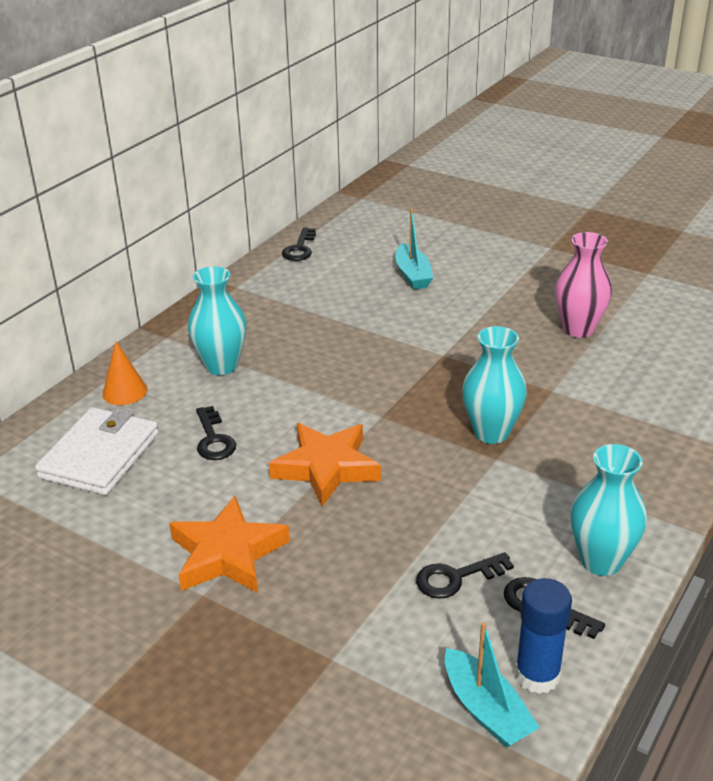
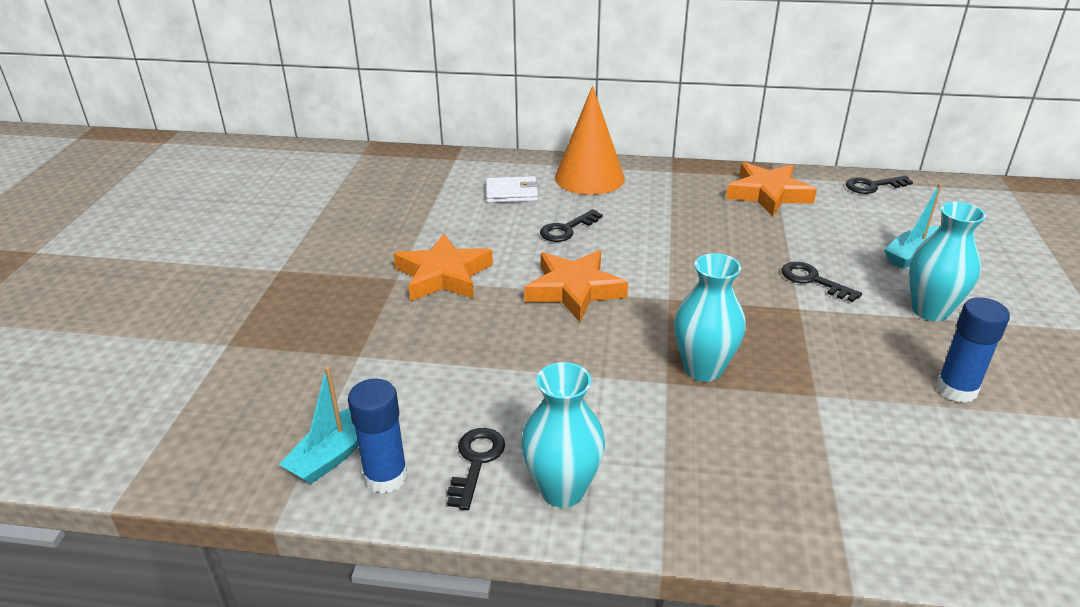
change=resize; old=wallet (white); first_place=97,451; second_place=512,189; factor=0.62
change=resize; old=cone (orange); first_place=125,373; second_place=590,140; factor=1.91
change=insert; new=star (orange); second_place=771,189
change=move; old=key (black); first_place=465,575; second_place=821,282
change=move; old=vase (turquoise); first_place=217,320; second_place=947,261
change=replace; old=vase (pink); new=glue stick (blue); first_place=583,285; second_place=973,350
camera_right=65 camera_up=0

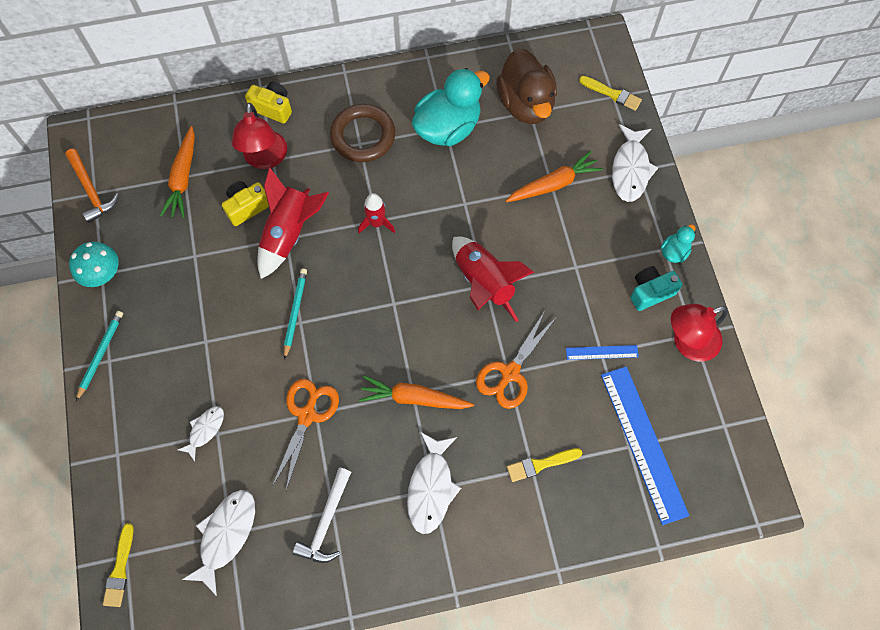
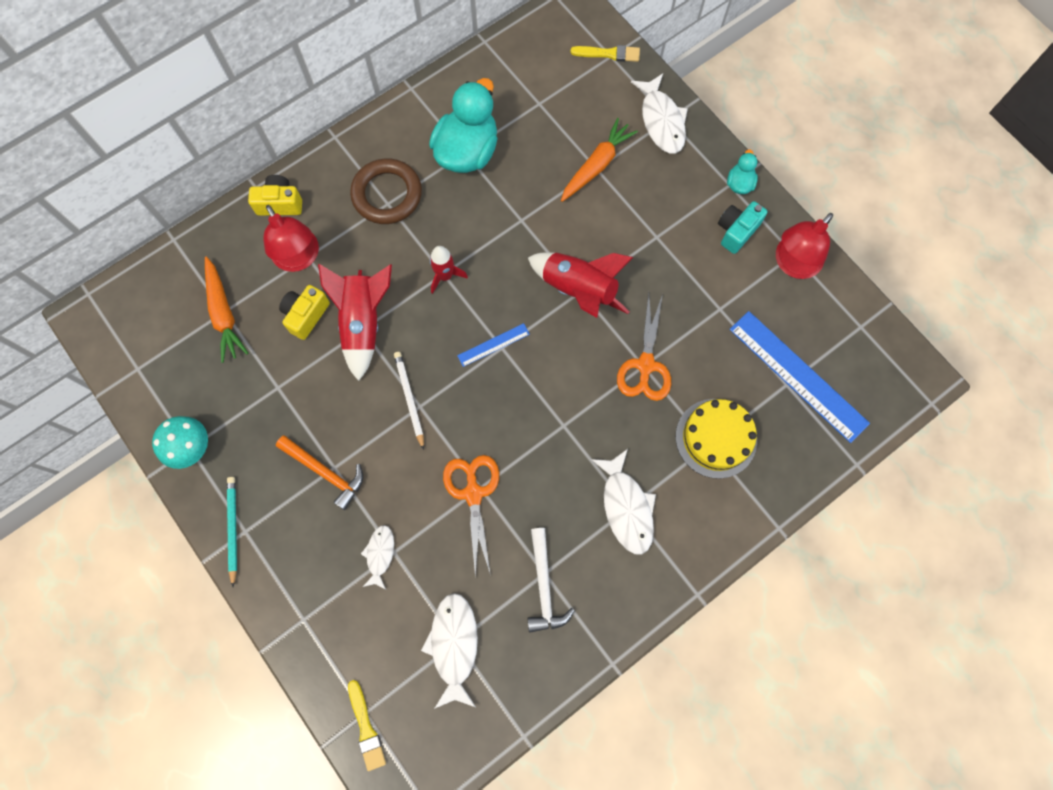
change=move; old=hammer (orange); first_place=92,186; second_place=319,472
change=recolor; old=pencil (turquoise); new=pencil (white); first_place=295,314; second_place=409,401
change=move; old=ruler (blue); first_place=602,352; second_place=493,345
change=replace; old=brush (yellow); new=cake (yellow); first_place=544,465; second_place=716,439
change=delete; old=carrot (orange); first_place=416,392
change=delete; old=duck (brown); first_place=526,86
camera_right=-25 camera_up=5

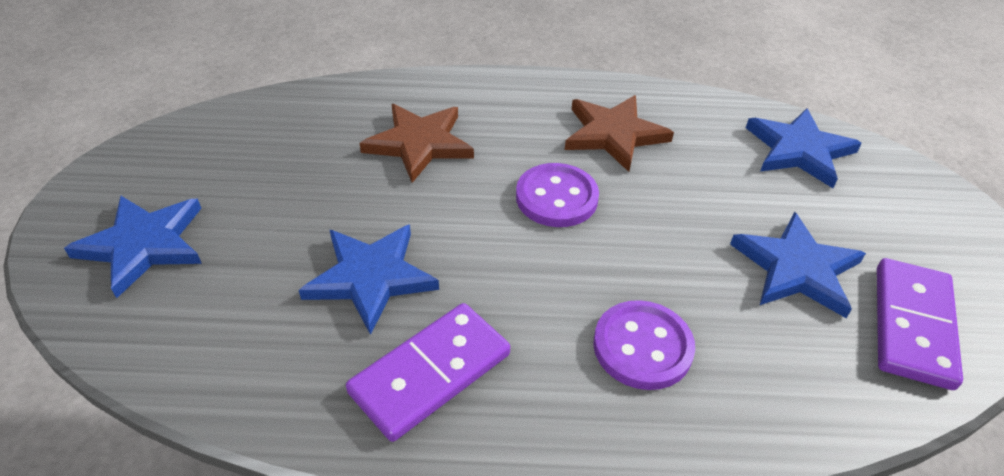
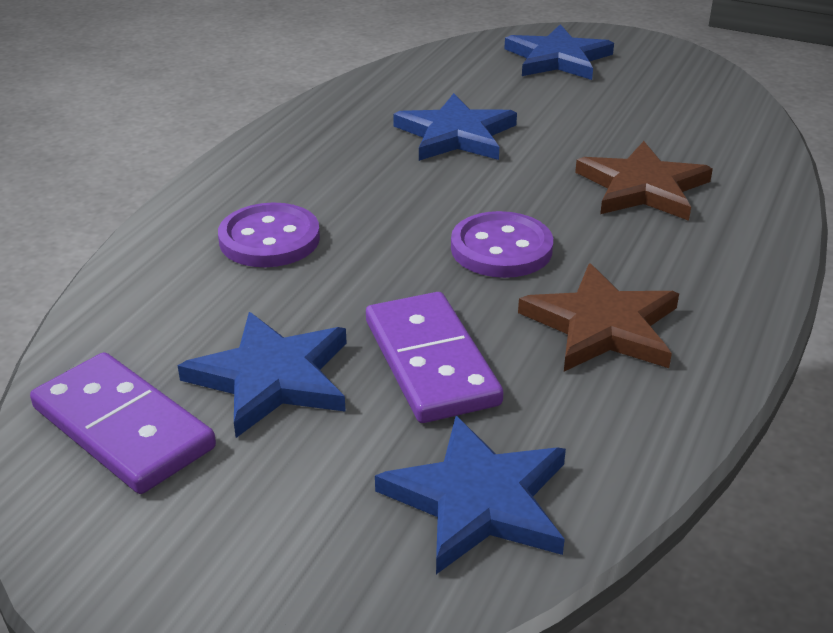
change=move; old=domino (purple); first_place=428,372; second_place=435,357
camera_right=115 camera_up=-10

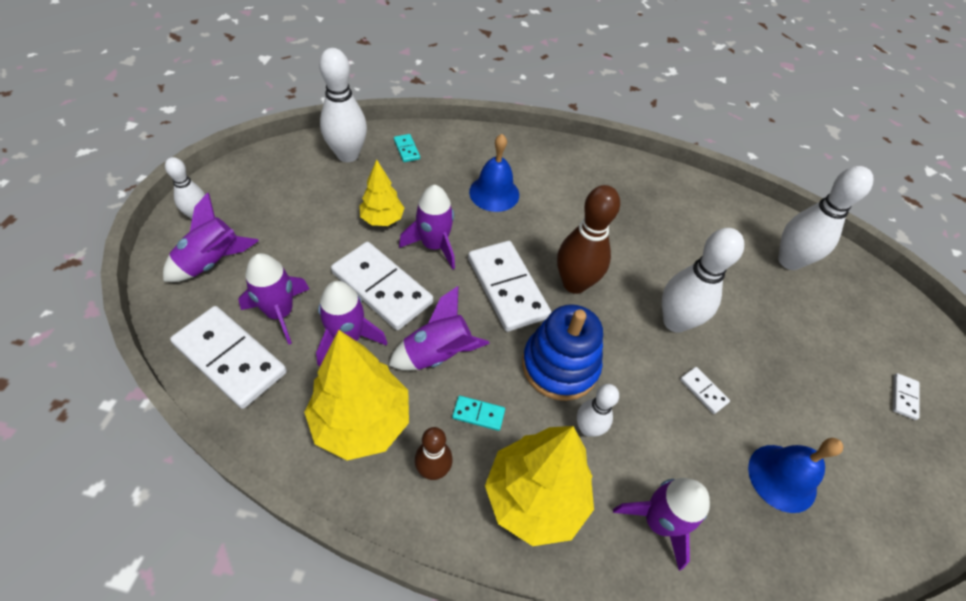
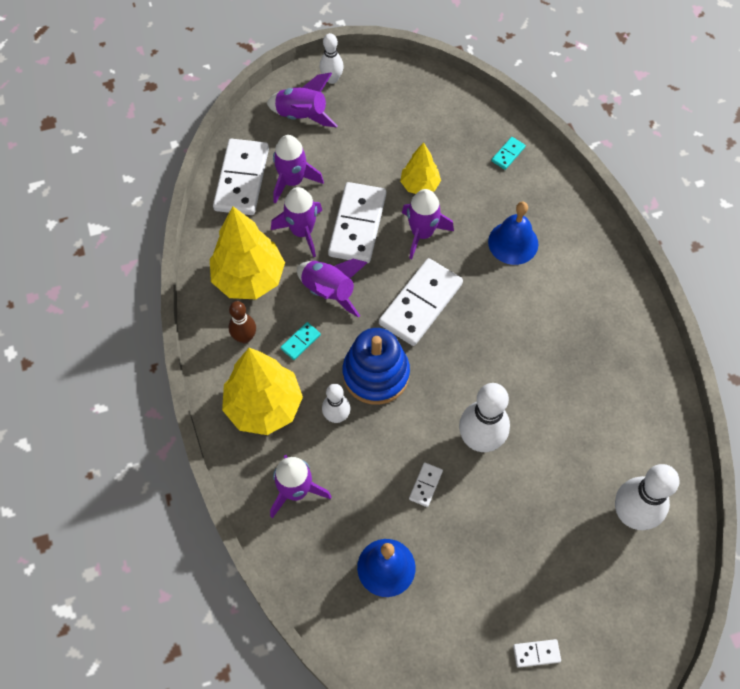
change=rotate; old=domino (turquoise); first_place=478,413; second_place=300,341; degrees=60
change=delete; old=bowling pin (white); first_place=343,105
change=delete; old=bowling pin (brown); first_place=588,239
camera_right=65 camera_up=10

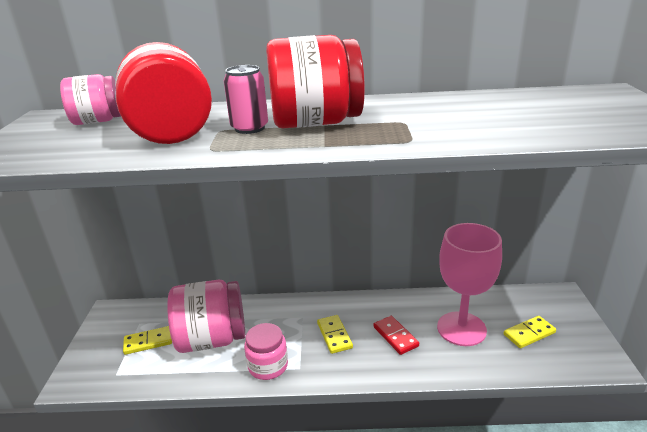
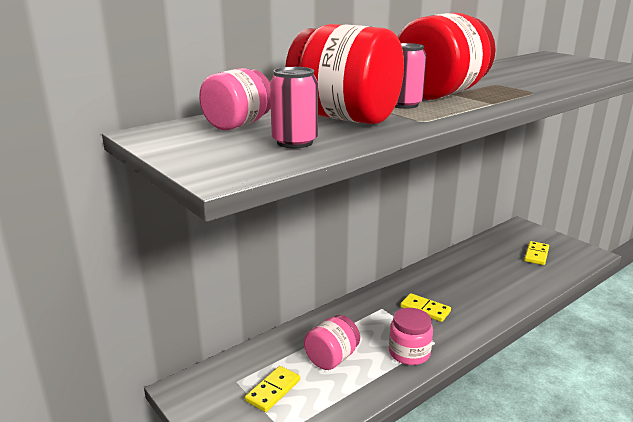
change=insert; new=can (pink); second_place=294,107
change=resize; old=jar (pink); first_place=206,316; second_place=332,342; factor=0.59
change=delete; old=domino (red); first_place=396,335
change=delete; old=goblet (pink); first_place=469,284
camera_right=-40 camera_up=-5

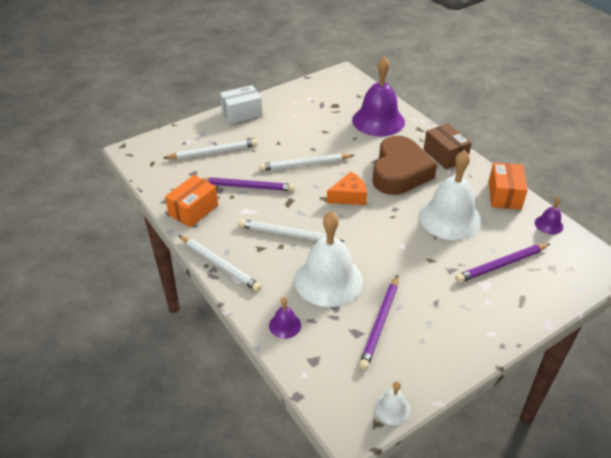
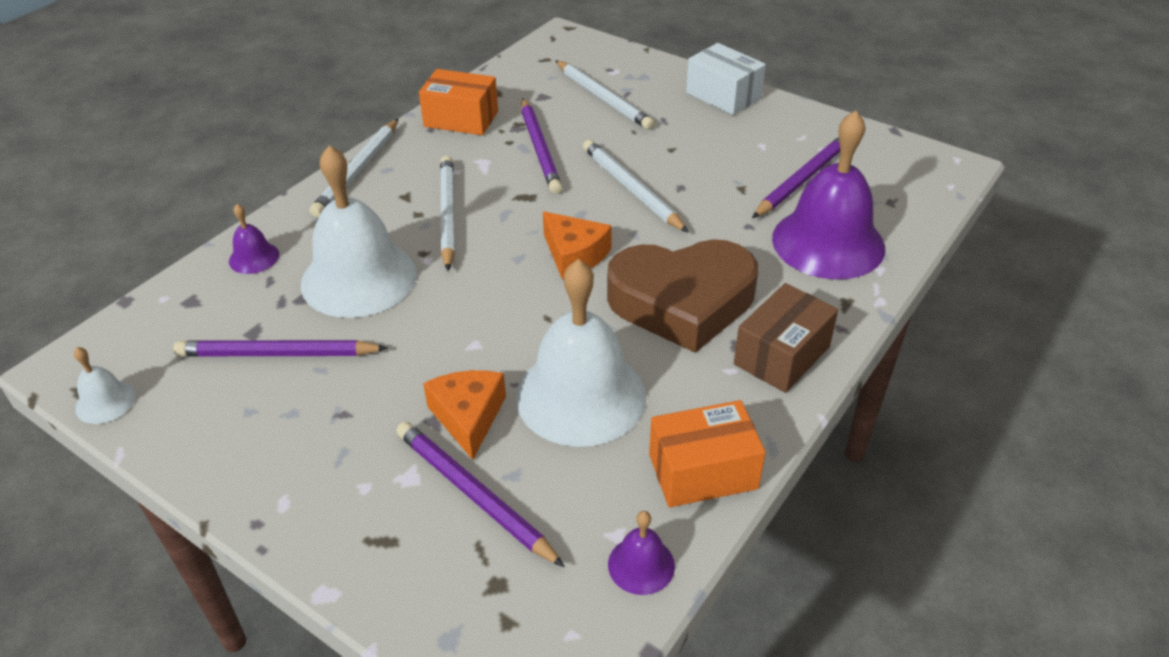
change=insert; new=cheese (orange); second_place=464,415
change=insert; new=pencil (purple); second_place=796,177
camera_right=70 camera_up=0

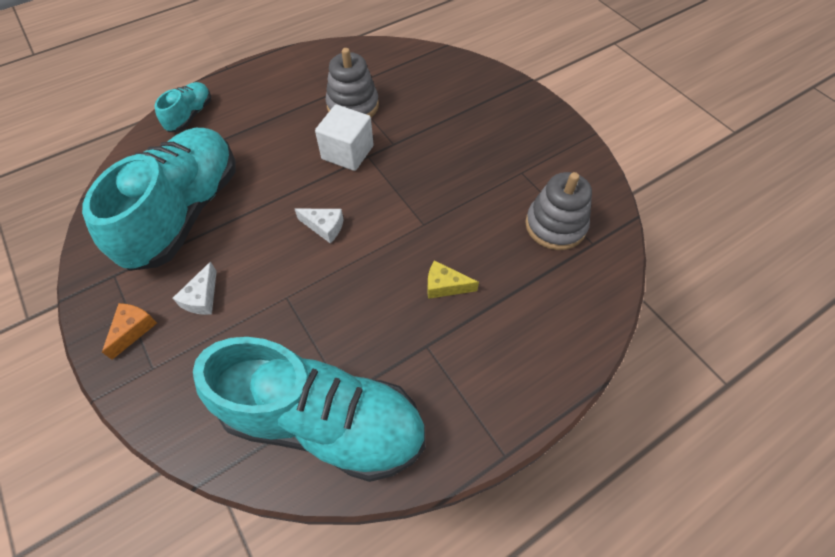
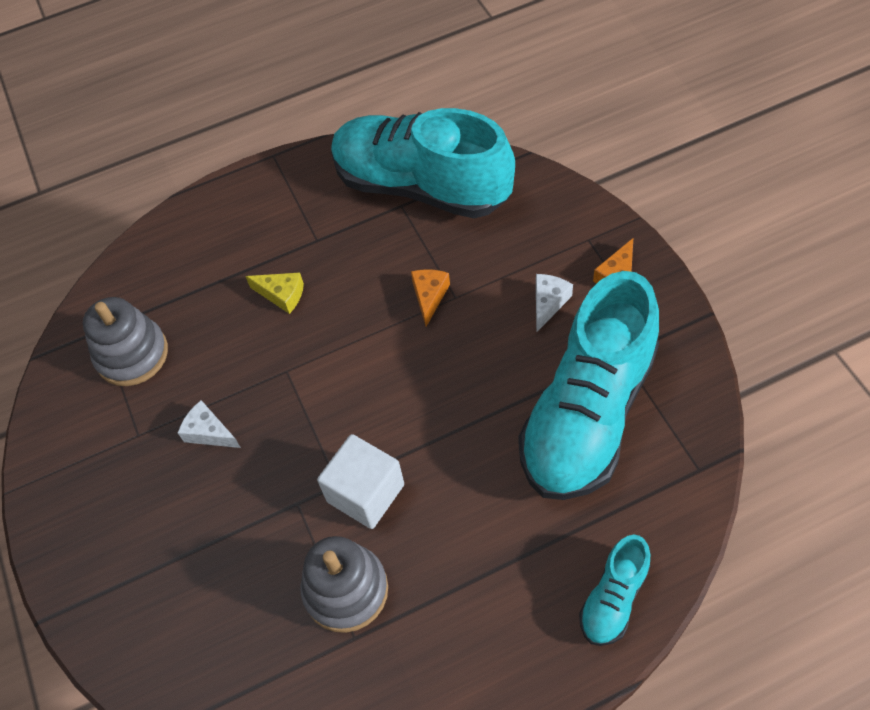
change=move; old=cheese (white); first_place=319,226; second_place=209,424
change=insert; new=cheese (orange); second_place=430,298
camera_right=-165 camera_up=0

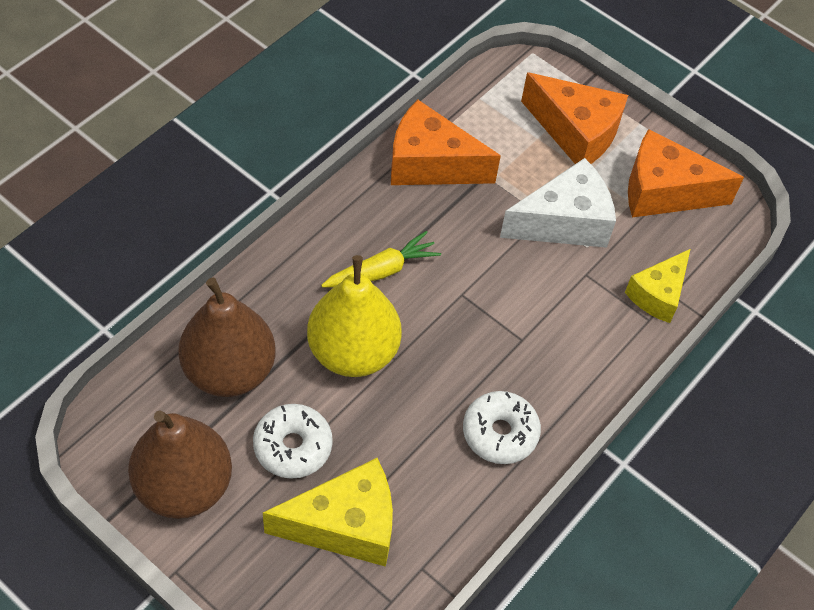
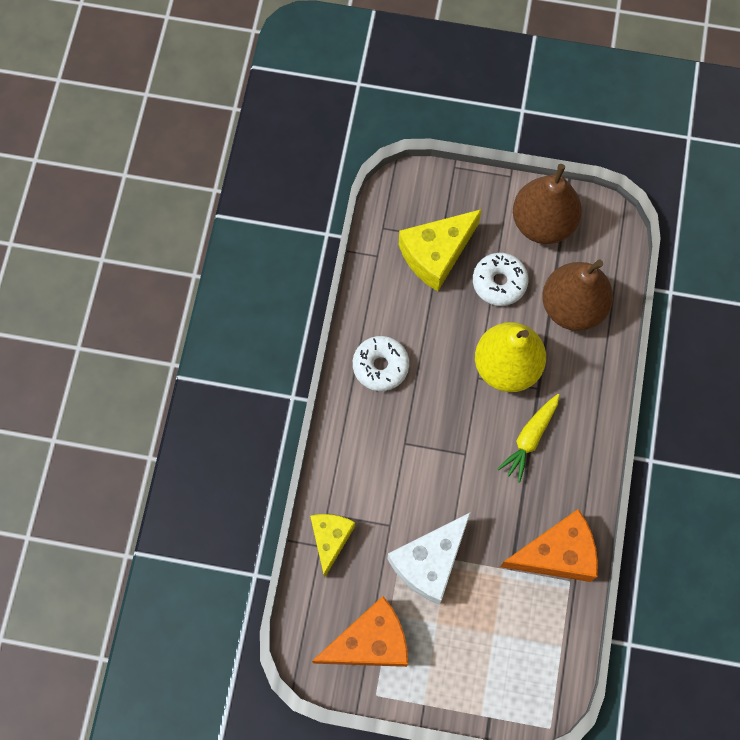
change=delete; old=cheese (orange); first_place=574,118
camera_right=155 camera_up=15

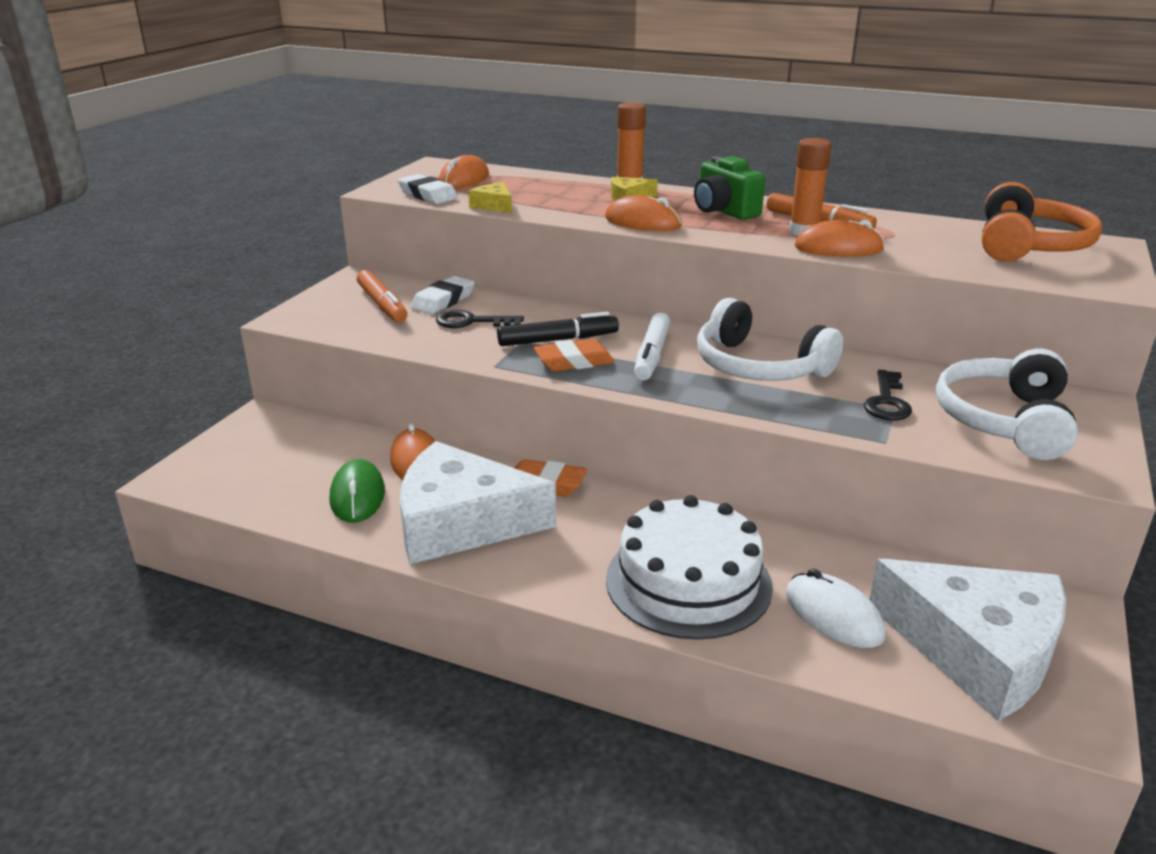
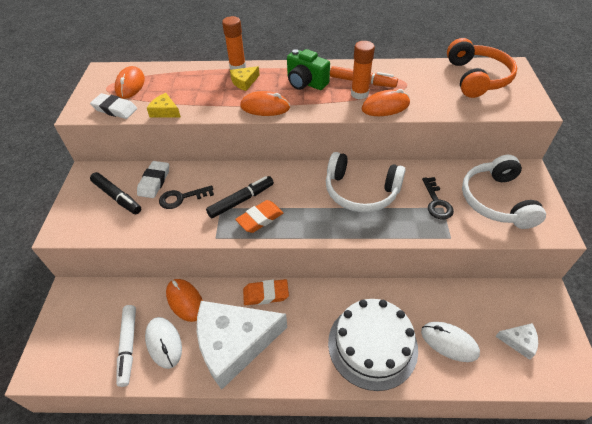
change=recolor; old=marker (orange); new=marker (black); first_place=382,296; second_place=115,193
change=move; old=marker (white); first_place=652,347; second_place=126,346
change=recolor; old=mouse (green); new=mouse (white); first_place=357,491; second_place=163,343
change=resize; old=cheese (white); first_place=967,640; second_place=516,341; factor=0.41
camera_right=-20 camera_up=20

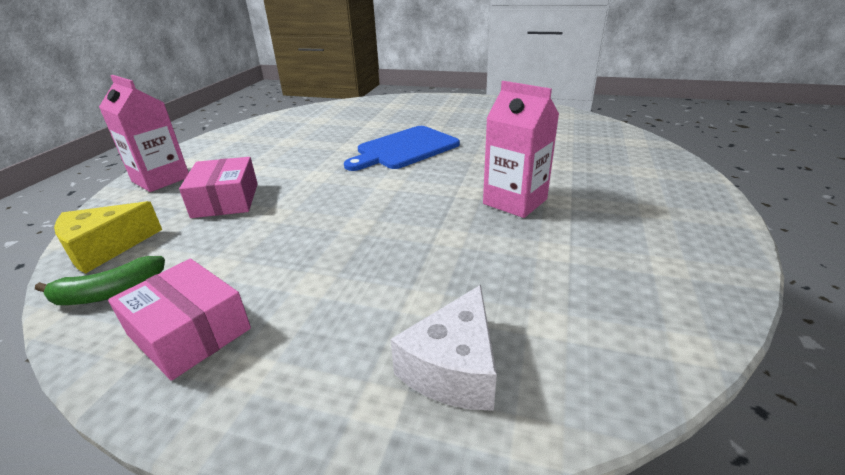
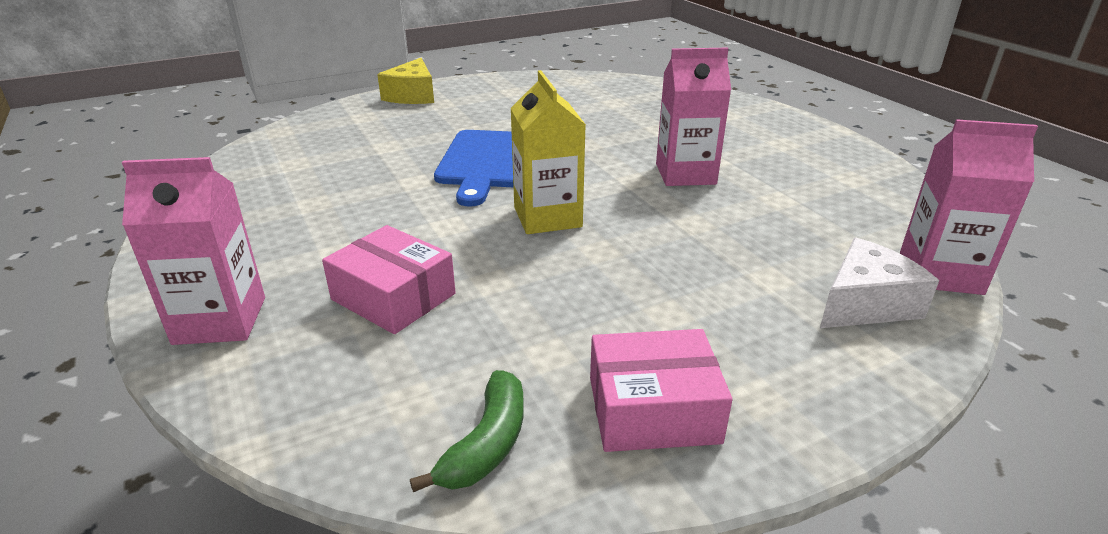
change=move; old=cheese (yellow); first_place=108,237; second_place=405,81
change=insert; new=carton (yellow); second_place=548,152
change=rotate; old=cheese (white); first_place=444,348; second_place=879,283; degrees=-105
change=insert; new=carton (pink); second_place=969,207
camera_right=-45 camera_up=0

